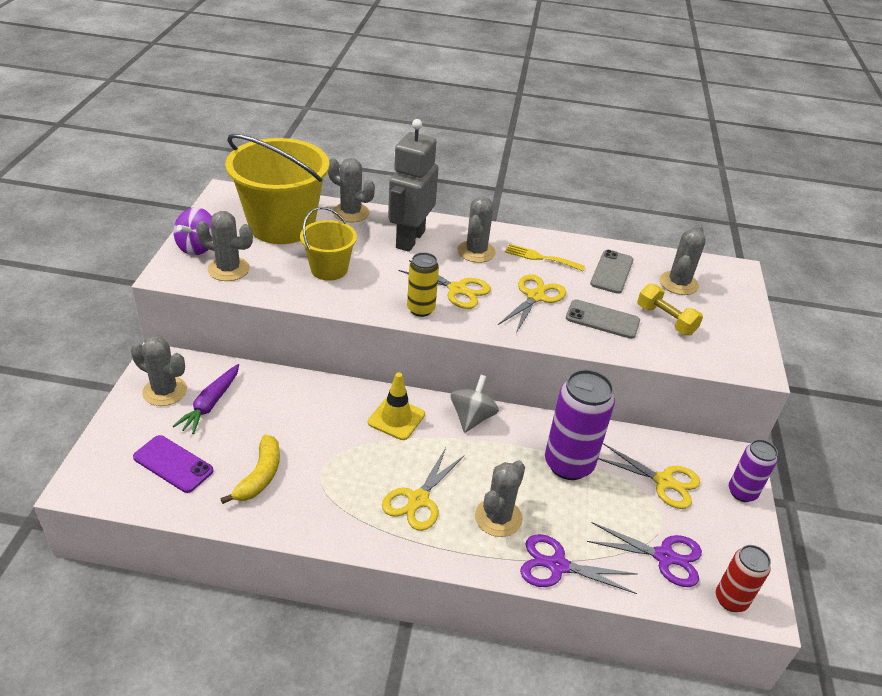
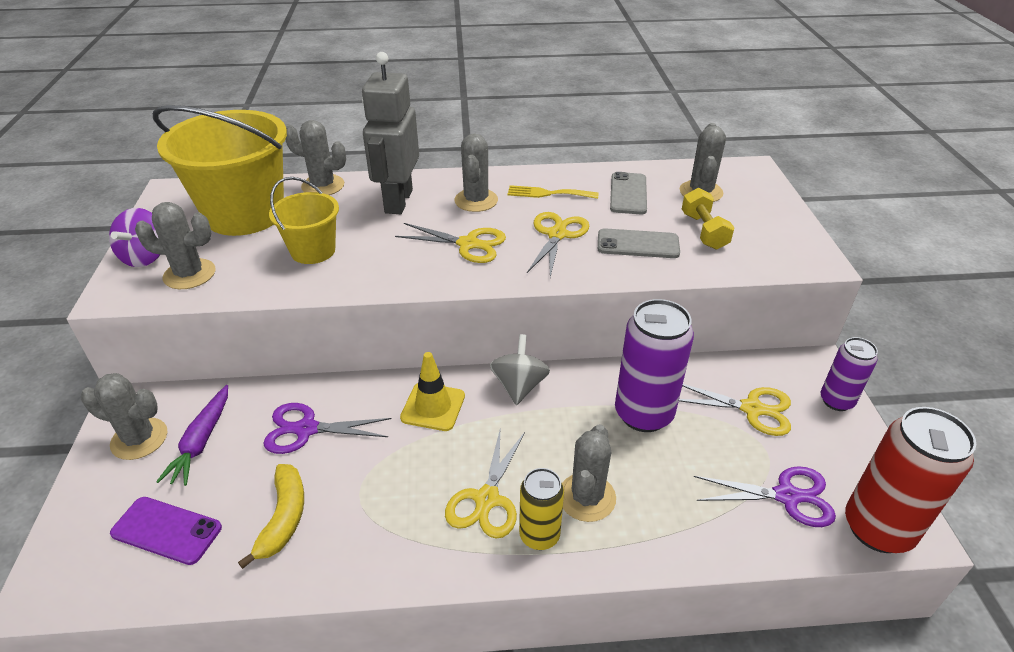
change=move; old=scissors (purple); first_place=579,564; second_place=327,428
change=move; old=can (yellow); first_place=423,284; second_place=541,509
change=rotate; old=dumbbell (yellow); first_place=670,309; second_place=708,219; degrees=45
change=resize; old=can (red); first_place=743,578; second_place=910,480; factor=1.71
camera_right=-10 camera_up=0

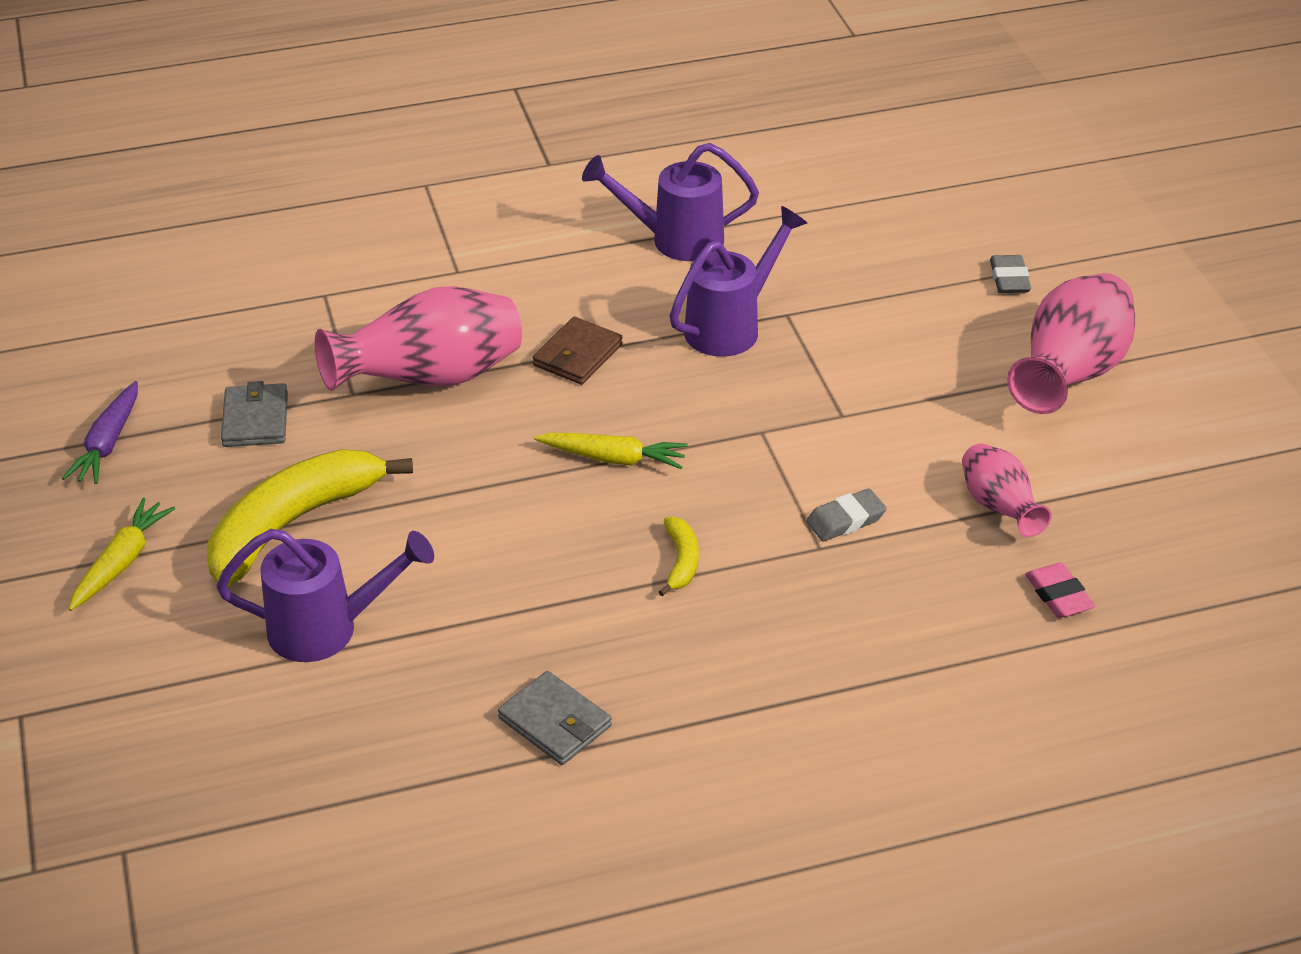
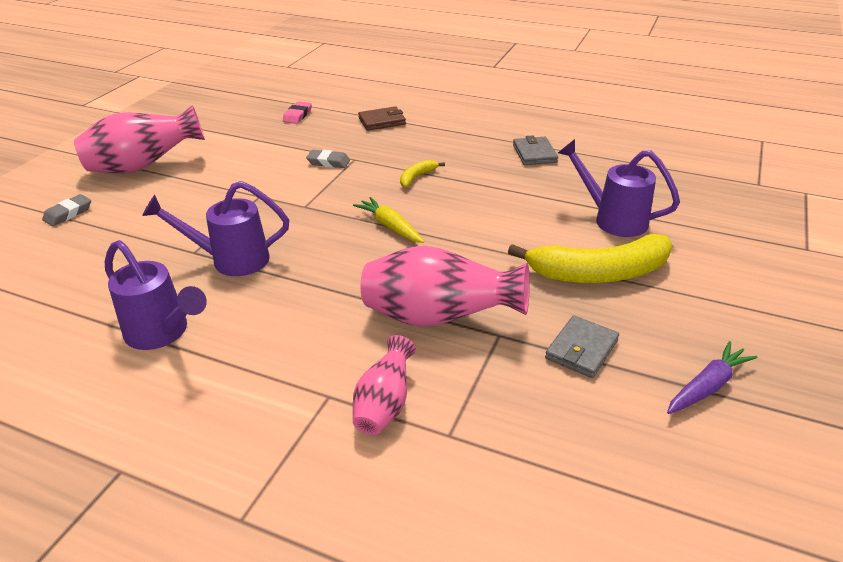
change=move; old=vase (pink); first_place=1007,490; second_place=384,385
change=move; old=wallet (brown); first_place=578,351; second_place=382,118
change=delete; old=carrot (yellow); first_place=122,554
camera_right=-140 camera_up=-5

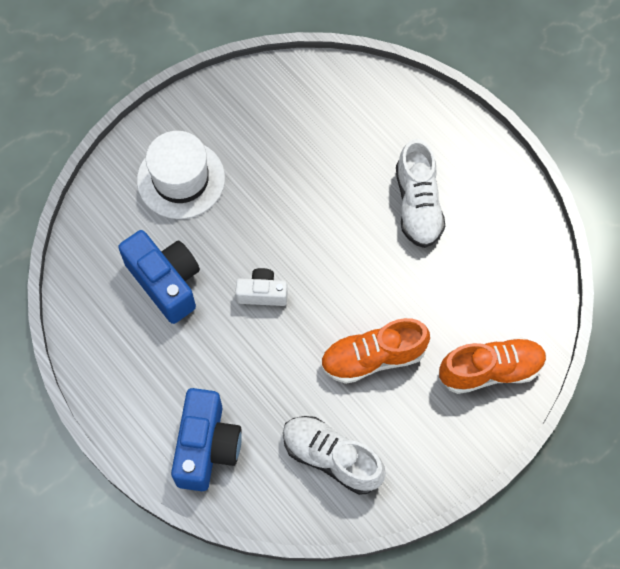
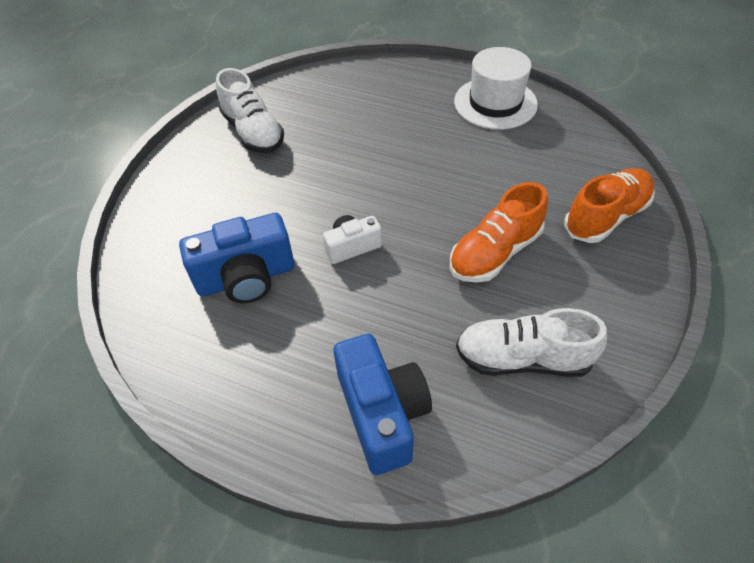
change=rotate; old=camera (blue); first_place=159,277; second_place=236,258; degrees=135
change=move; old=shoe (white); first_place=420,193; second_place=250,110
change=move; old=hat (white); first_place=181,175; second_place=496,88
camera_right=-25 camera_up=-15

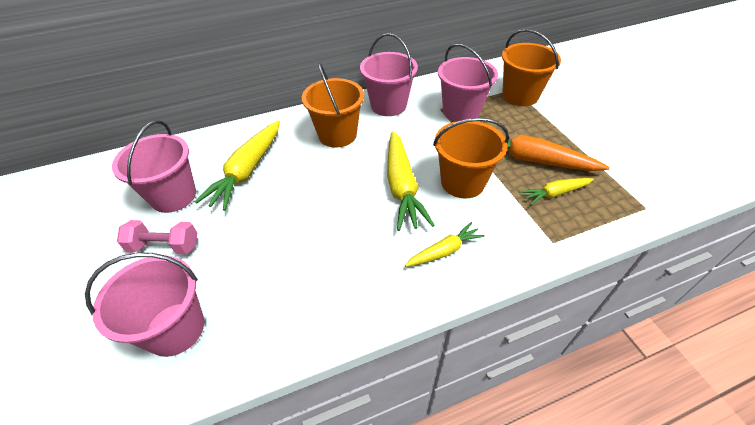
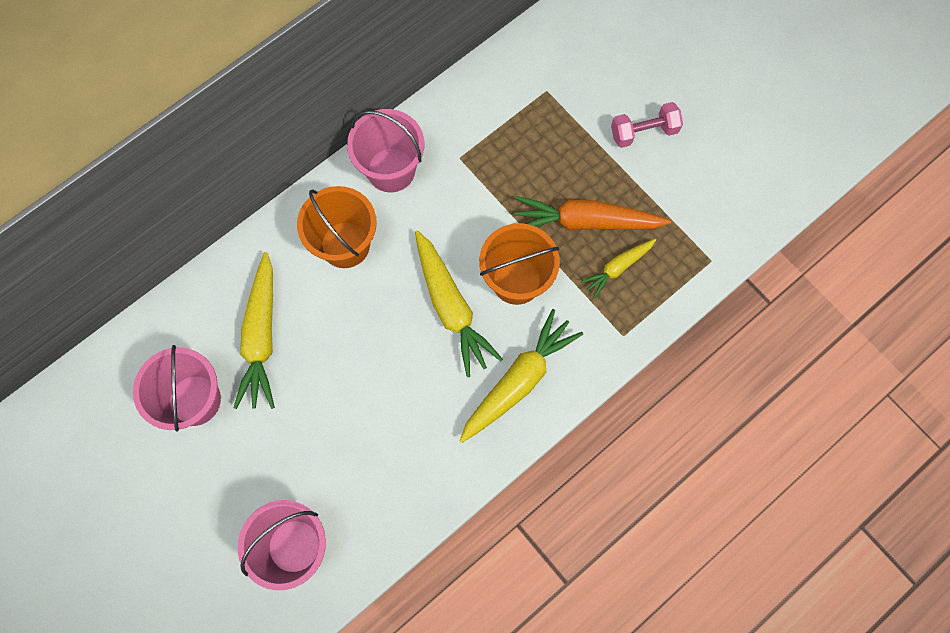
change=resize; old=carrot (yellow); first_place=445,244; second_place=521,376; factor=1.77
change=move; old=dumbbell (pink); first_place=157,237; second_place=647,125
change=delete; old=bucket (pink); first_place=468,83
change=delete; old=bucket (orange); first_place=531,67
camera_right=-20 camera_up=25

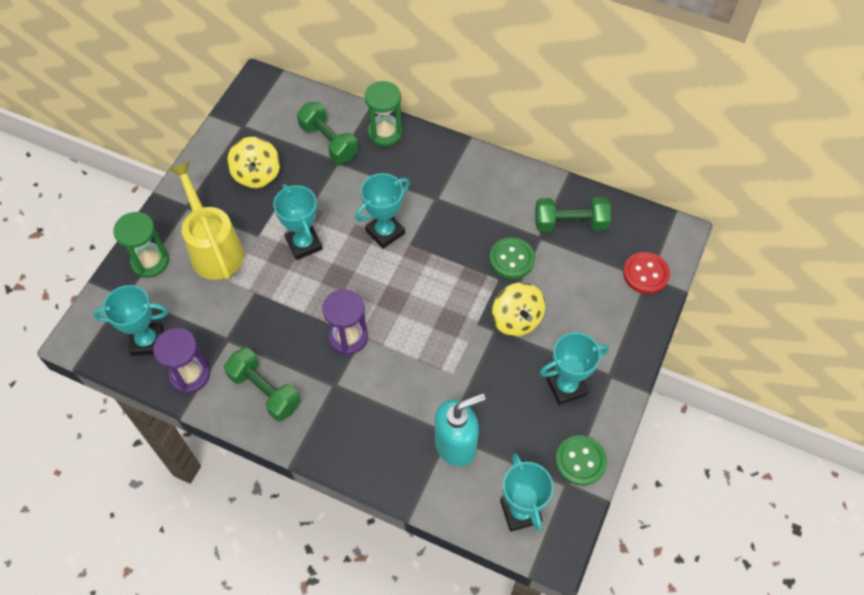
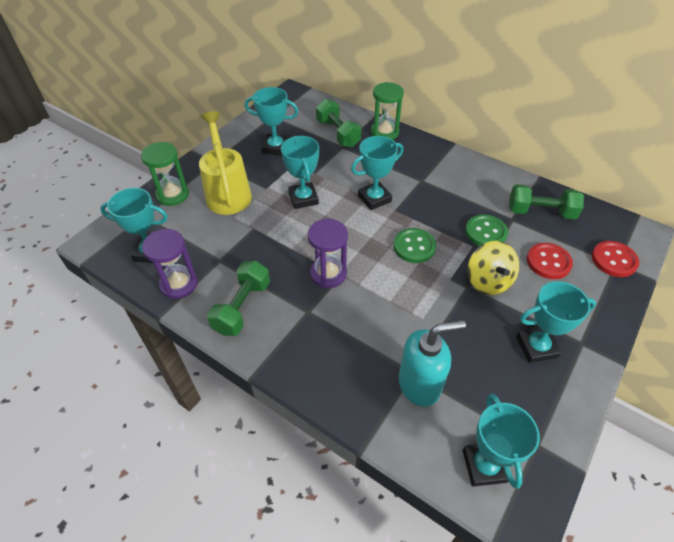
change=rotate; old=dumbbell (green); first_place=262,384; second_place=238,298; degrees=60
change=replace; old=spinning top (yellow); new=trophy (turquoise); first_place=253,162; second_place=272,121
change=move; old=button (green); first_place=581,460; second_place=414,245
change=insert; new=button (red); second_place=550,261
camera_right=10 camera_up=-10

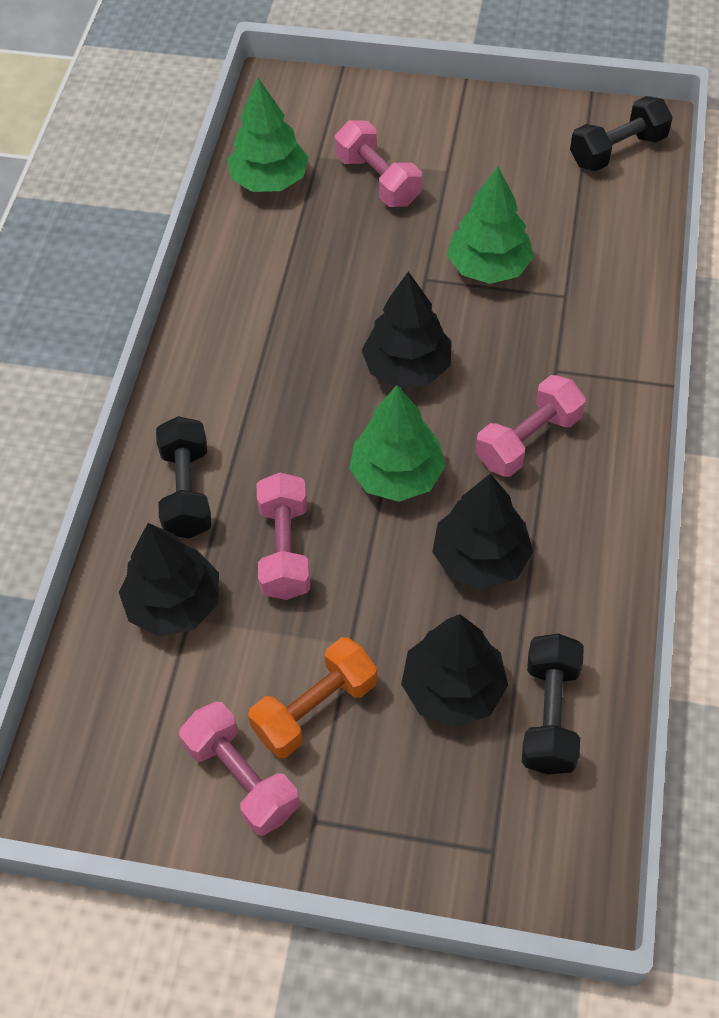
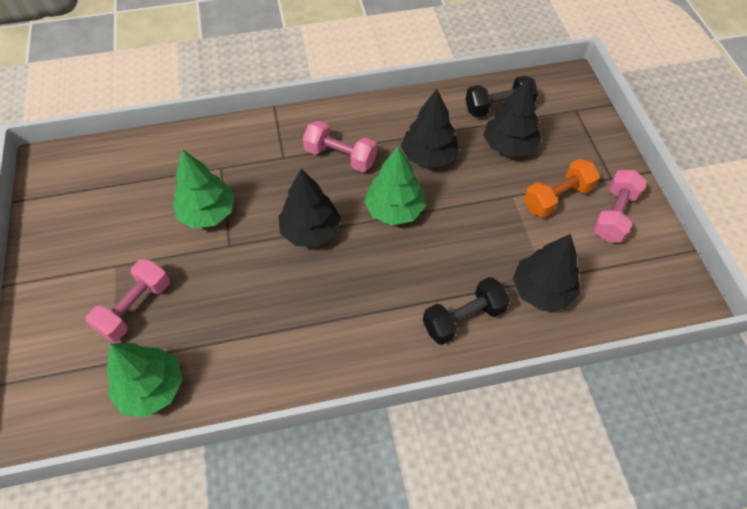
change=rotate; old=dumbbell (orange); first_place=312,697; second_place=562,188; degrees=-60
change=delete; old=dumbbell (pink); first_place=283,536
change=delete; old=dumbbell (black); first_place=621,133
camera_right=-115 camera_up=0

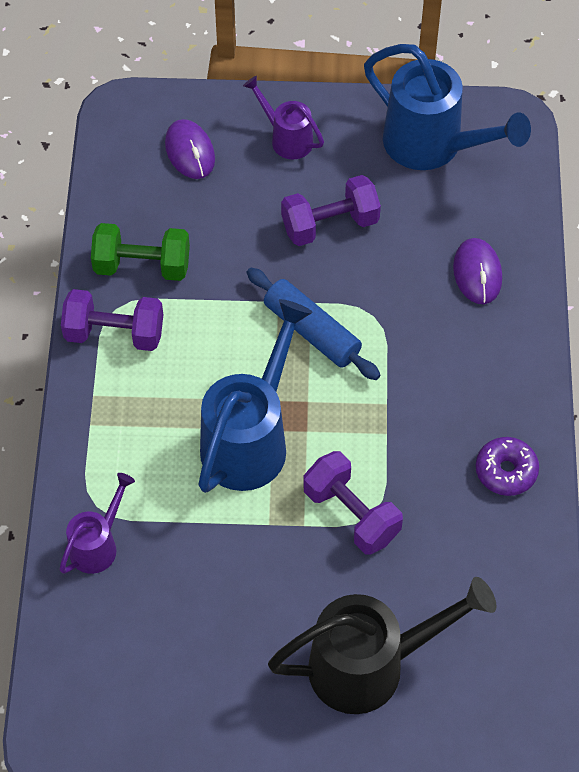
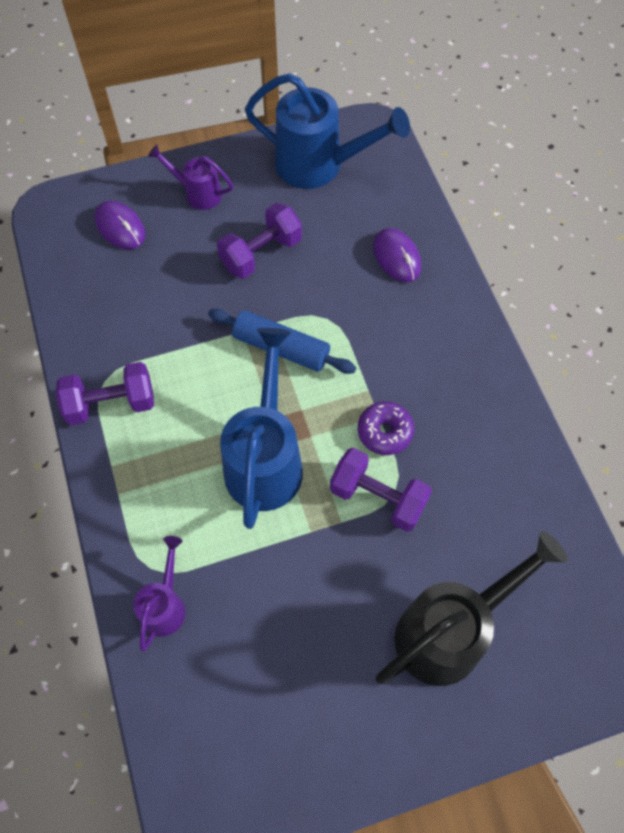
change=move; old=donut (purple); first_place=507,466; second_place=386,428
change=delete; old=dumbbell (green); first_place=140,252
camera_right=-20 camera_up=5

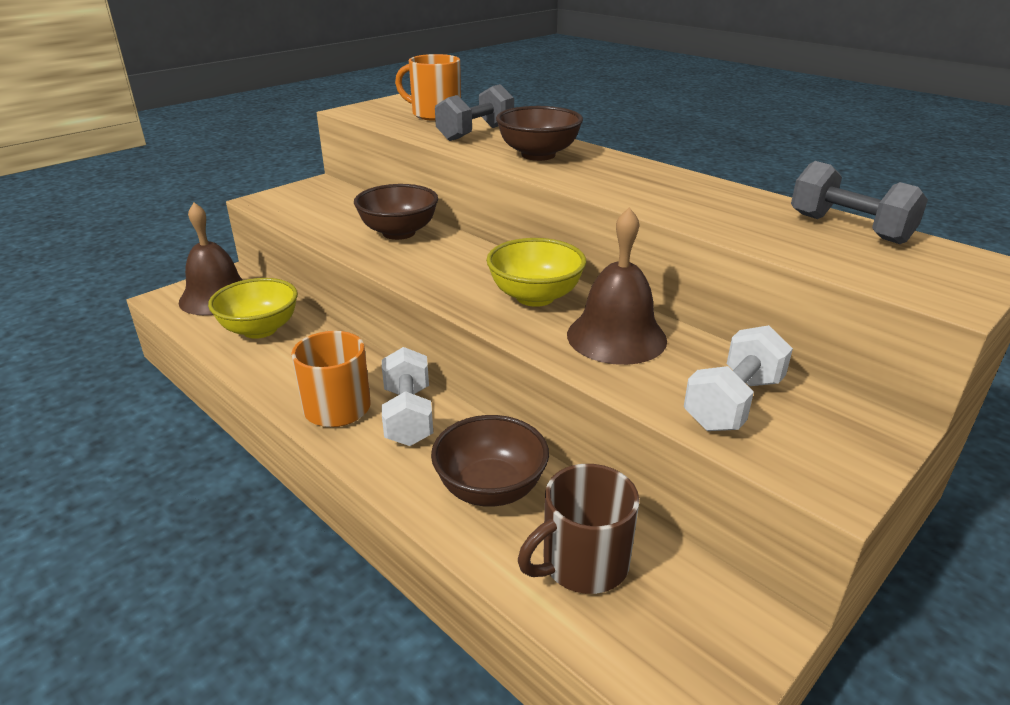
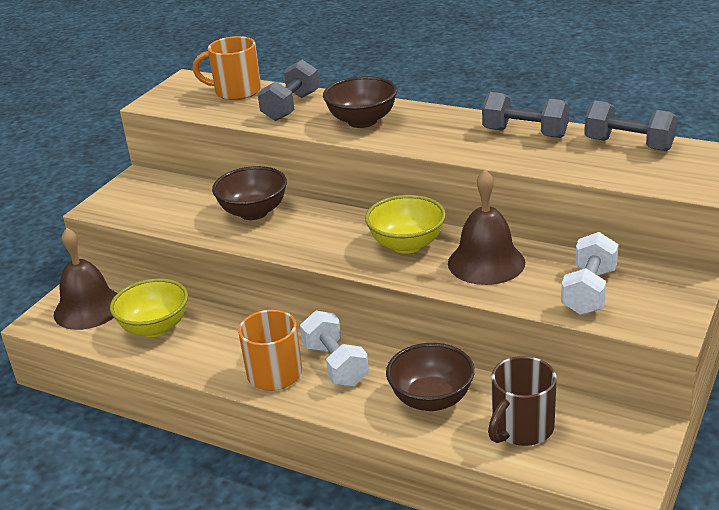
change=insert; new=dumbbell (grey); second_place=525,115
camera_right=-15 camera_up=0

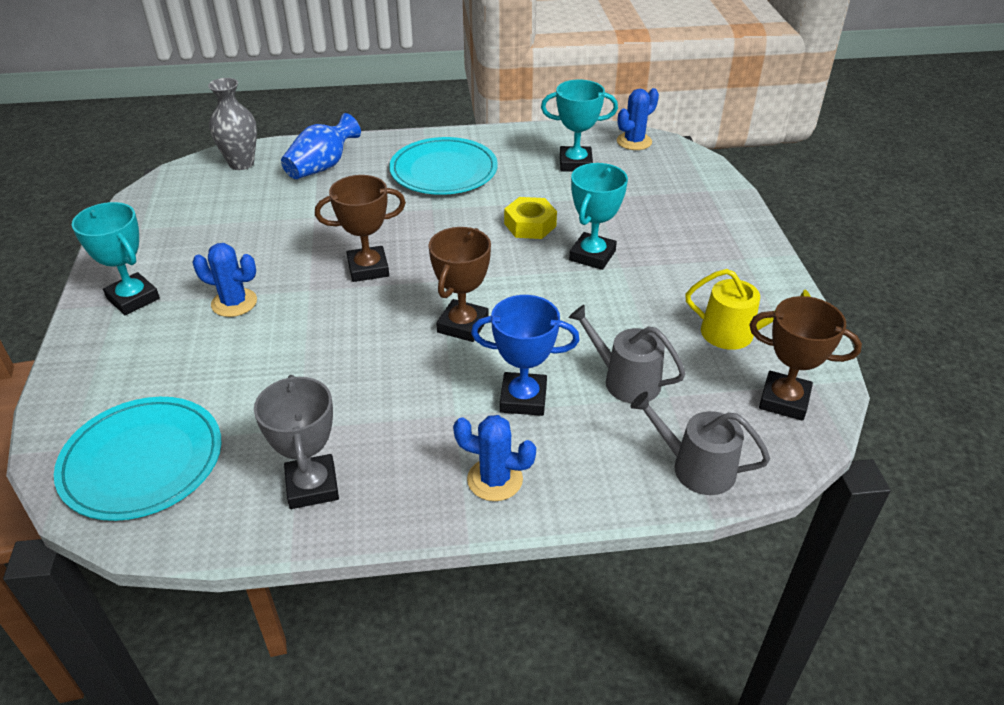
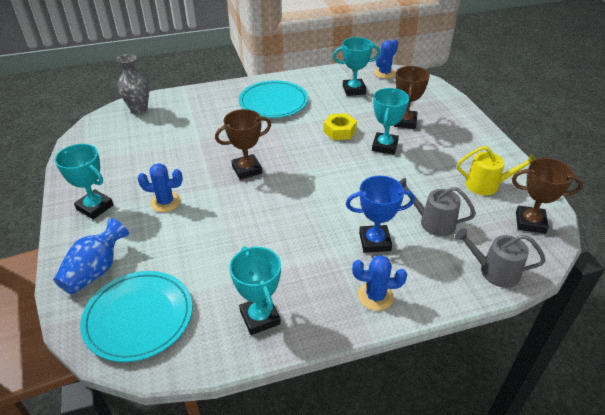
change=move; old=vase (blue); first_place=321,146; second_place=91,256
change=recolor; old=trophy (grey); new=trophy (turquoise); first_place=296,442; second_place=255,290
change=move; old=trophy (brown); first_place=460,284; second_place=412,97
camera_right=-10 camera_up=0

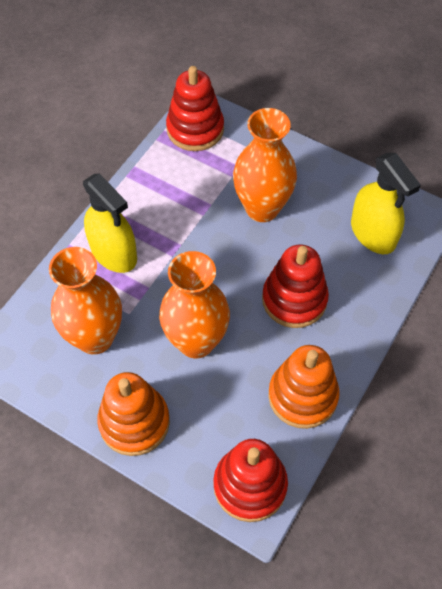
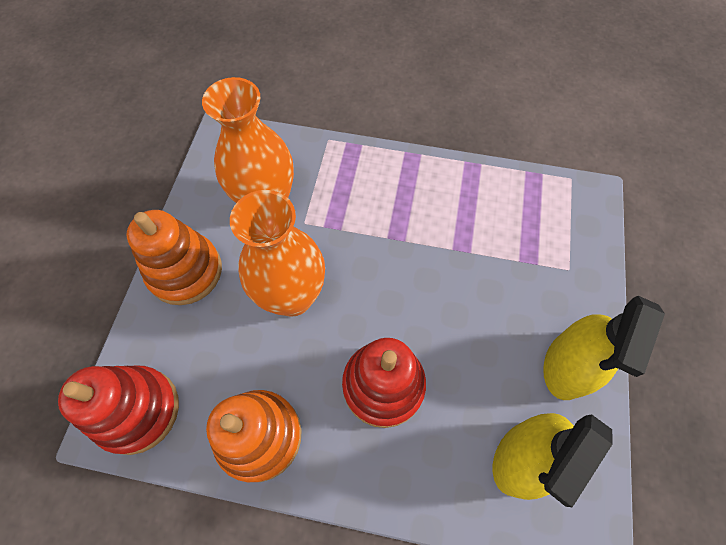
change=move; old=spray bottle (yellow); first_place=110,223; second_place=604,348
change=delete; old=stacking toy (red); first_place=195,108
change=delete; old=vase (orange); first_place=265,165
camera_right=70 camera_up=5

